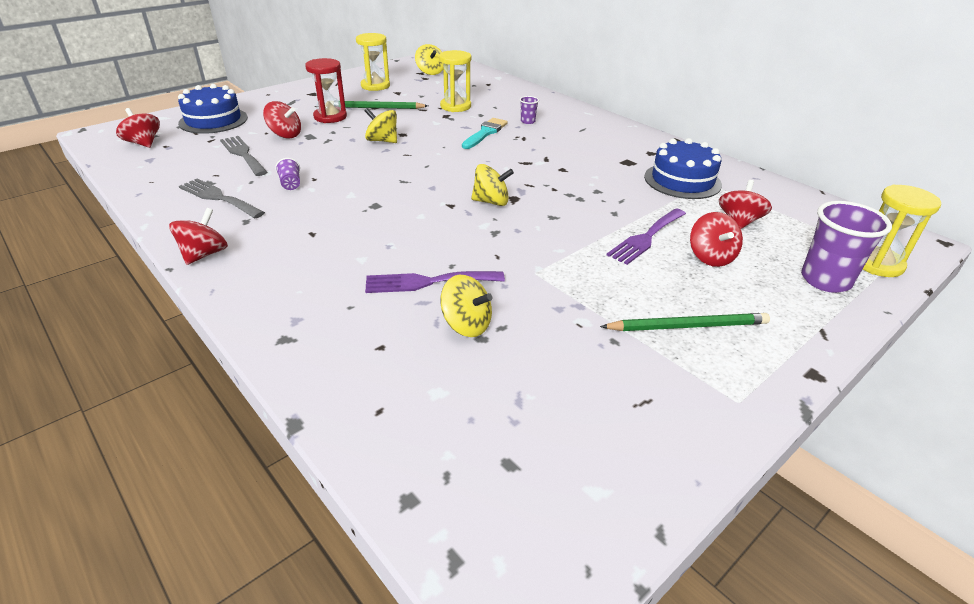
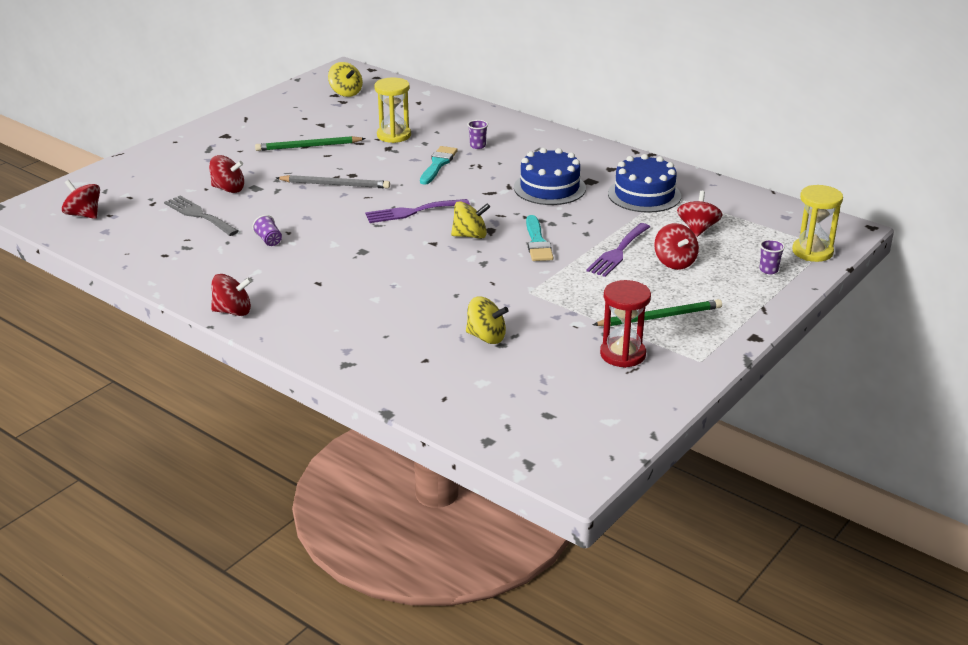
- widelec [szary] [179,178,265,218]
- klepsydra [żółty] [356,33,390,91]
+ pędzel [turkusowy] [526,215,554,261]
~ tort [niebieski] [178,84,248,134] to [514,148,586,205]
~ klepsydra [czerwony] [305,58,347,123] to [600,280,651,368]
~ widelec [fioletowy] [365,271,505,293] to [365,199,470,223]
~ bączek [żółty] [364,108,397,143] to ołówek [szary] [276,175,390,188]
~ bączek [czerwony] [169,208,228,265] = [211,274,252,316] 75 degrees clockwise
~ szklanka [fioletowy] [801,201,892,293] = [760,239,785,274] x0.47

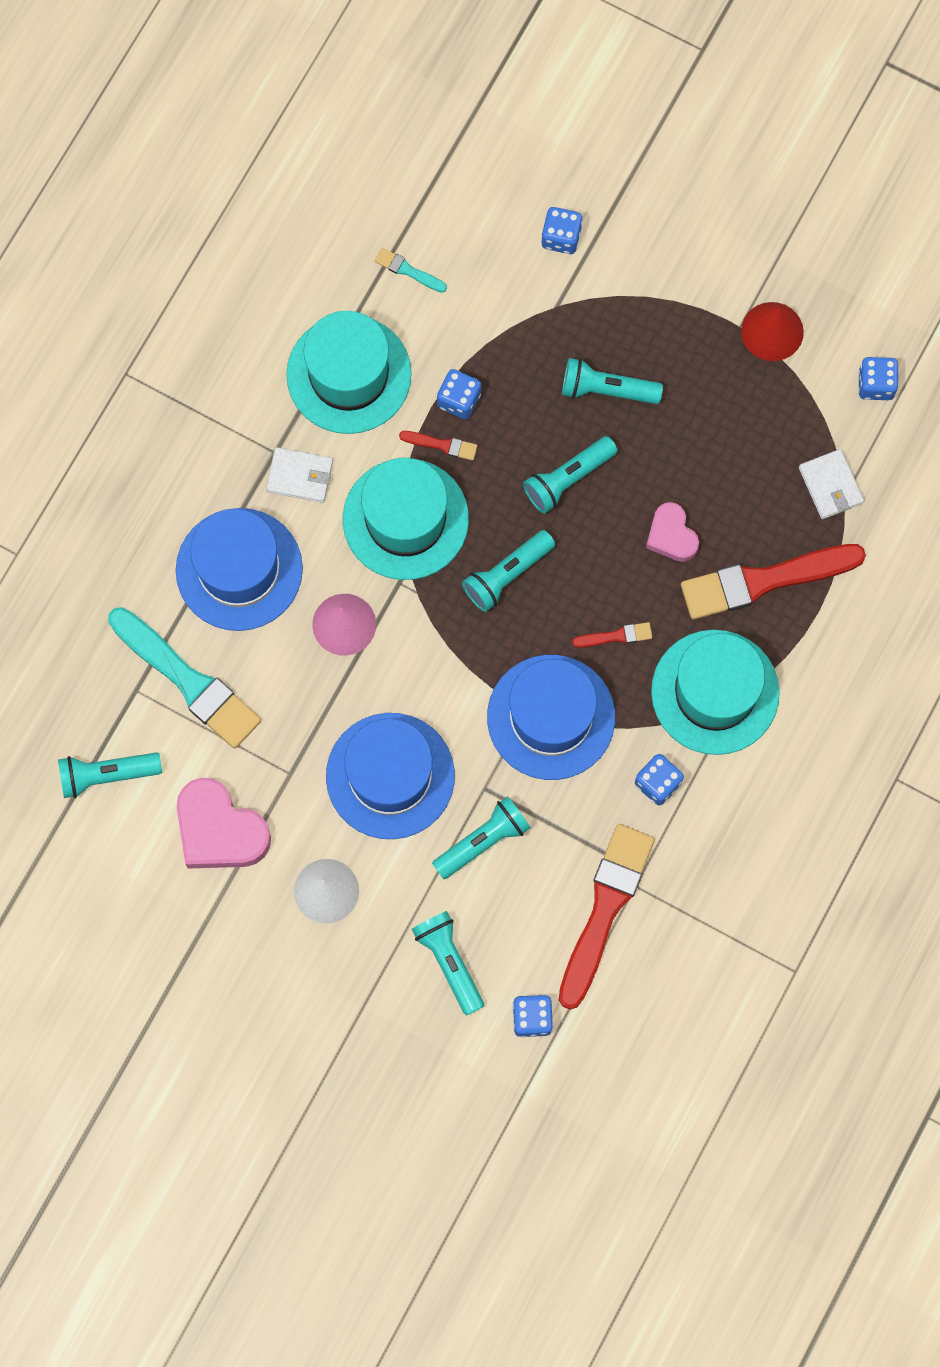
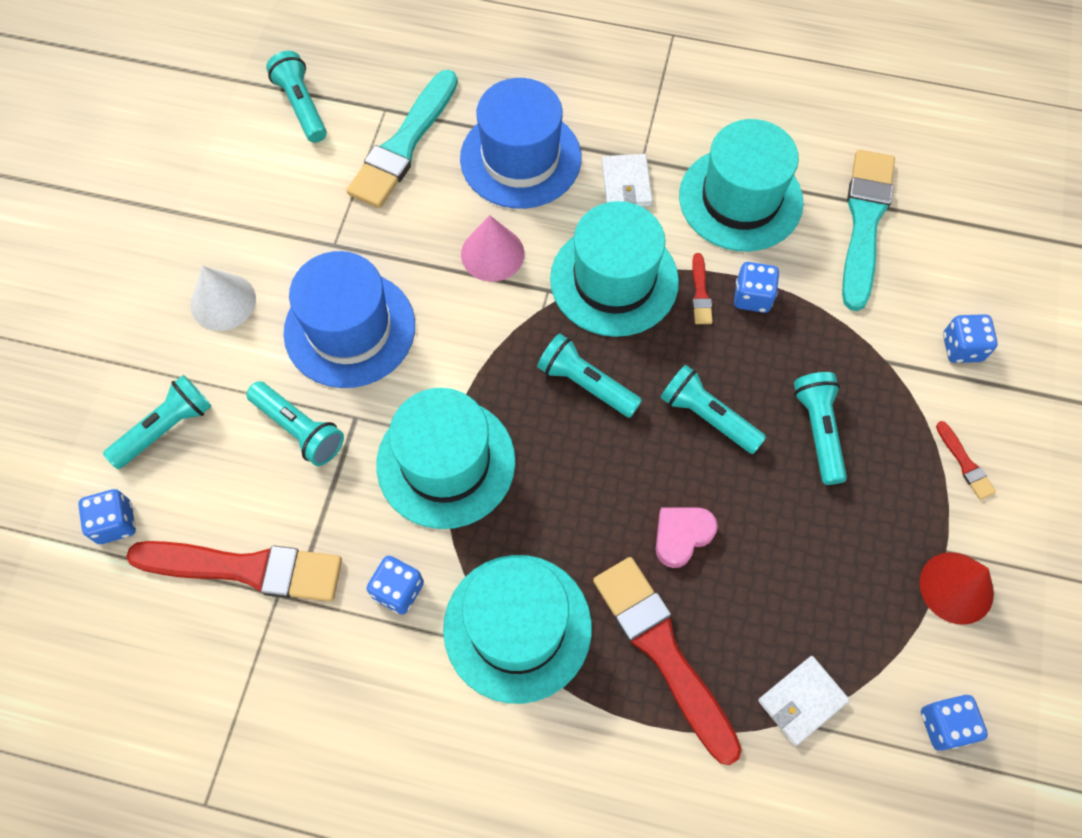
- serce [różowy] [177,778,271,869]
~ pędzel [czerwony] [572,622,652,648] to [936,421,996,500]
~ kapelusz [niebieski] [487,655,615,780] to kapelusz [turkusowy] [376,388,516,529]
~ pędzel [turkusowy] [375,248,447,293] = [842,150,895,311] x2.35

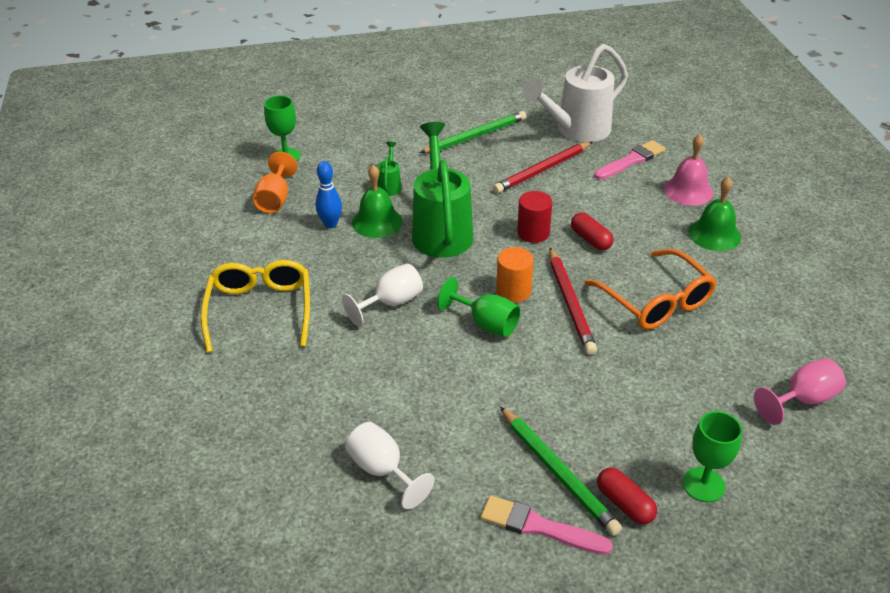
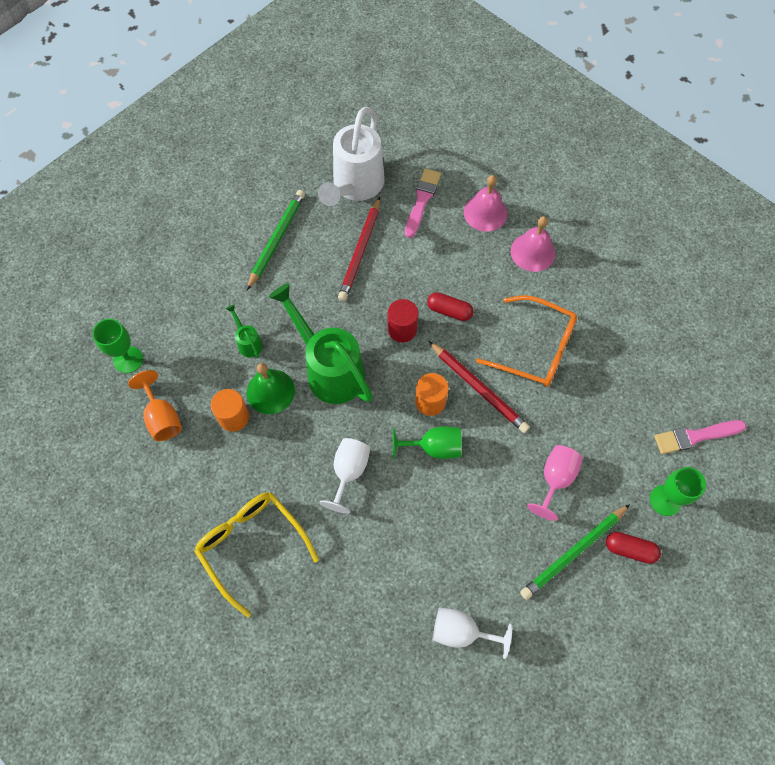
~ pędzel [różowy] [481,495,613,555] to [654,420,746,454]
~ kielich [różowy] [754,358,846,425] to [527,445,583,521]
~ kręgiel [niebieski] [315,161,342,228] to walec [pomarańczowy] [211,389,249,432]
~ dzwonek [zielony] [688,177,741,251] to dzwonek [różowy] [511,216,555,272]
~ ołówek [zielony] [500,406,622,536] = [520,504,630,600] 120 degrees clockwise

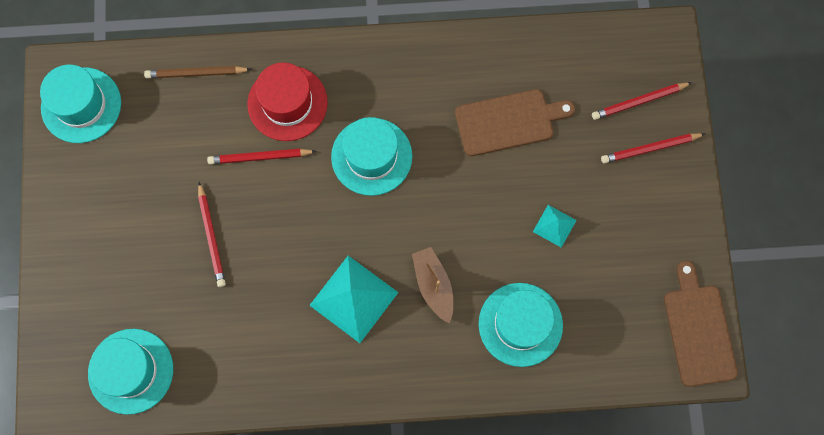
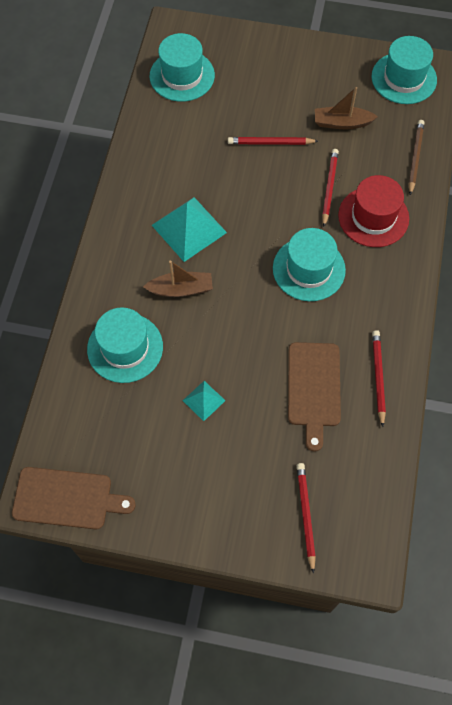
+ łódka [brązowy] [315,87,378,129]
~ ołówek [czerwony] [601,133,705,163] to [372,330,386,427]

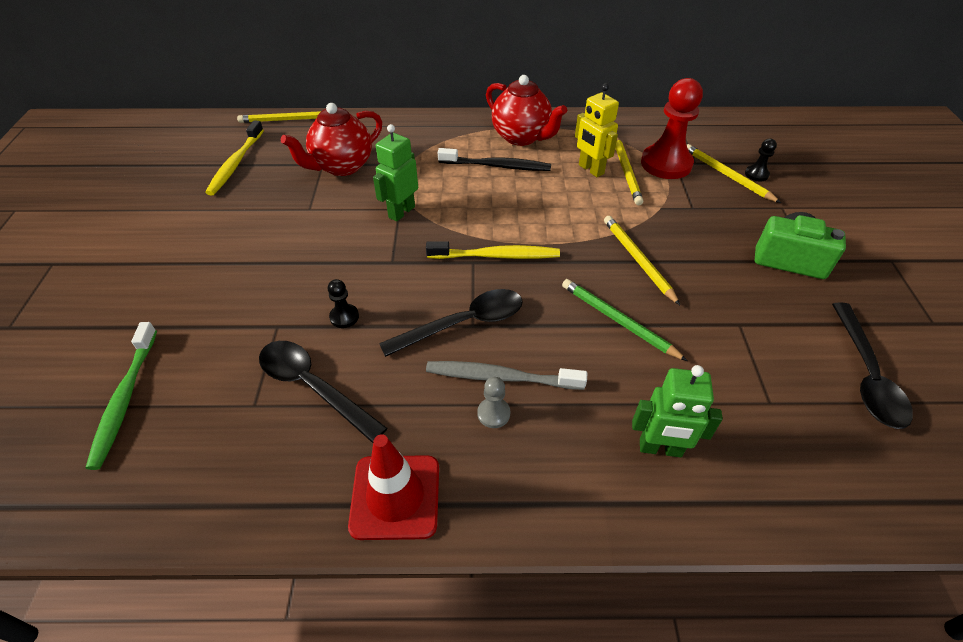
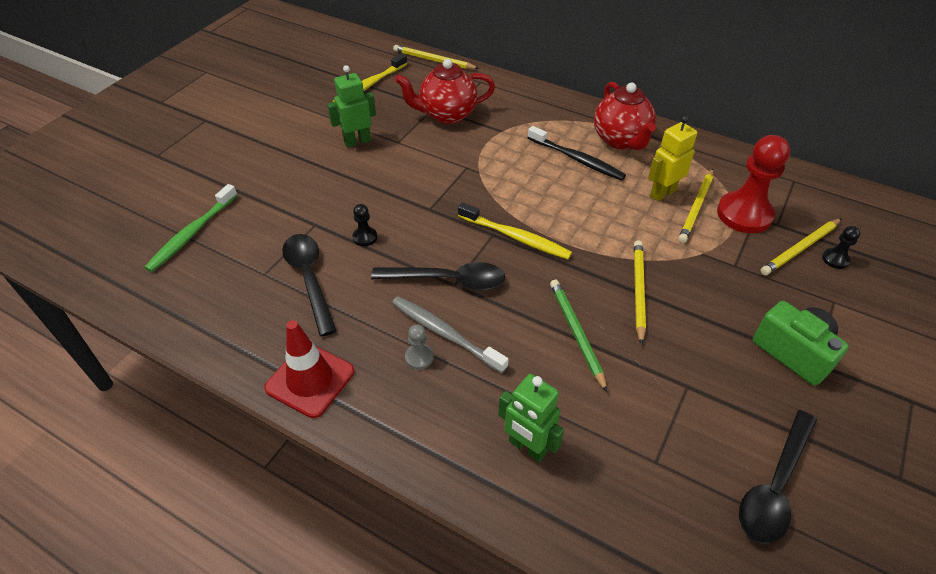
~ robot [zielony] [373,124,418,222] to [327,65,376,148]
~ robot [żółty] [575,83,619,177] = [648,116,697,201] 60 degrees clockwise
~ ołówek [żółty] [687,144,781,203] = [760,218,842,275] 120 degrees counterclockwise

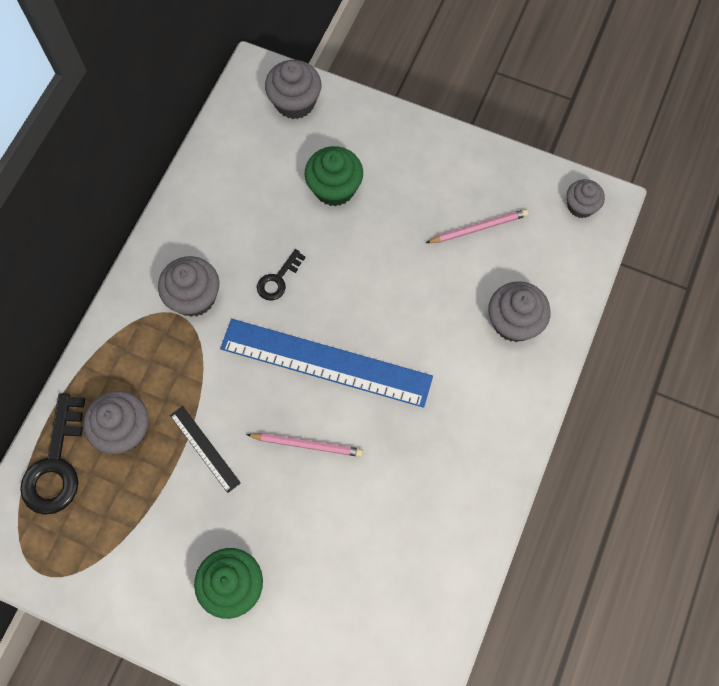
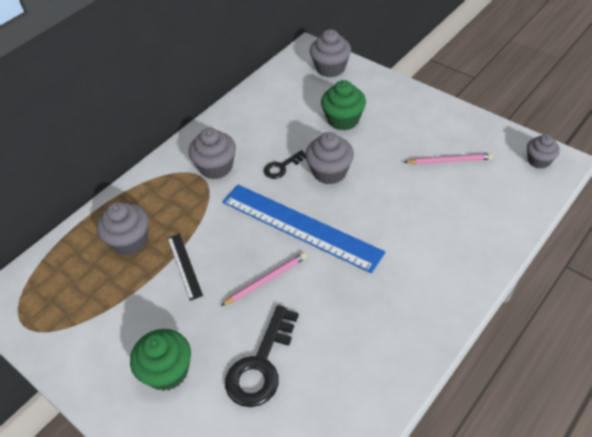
~ klucz [czarny] [20,393,85,515] to [225,305,299,407]
~ muffinka [szary] [488,281,551,342] to [305,132,354,184]
~ ołówek [różowy] [246,433,363,457] = [221,252,307,306] 60 degrees counterclockwise

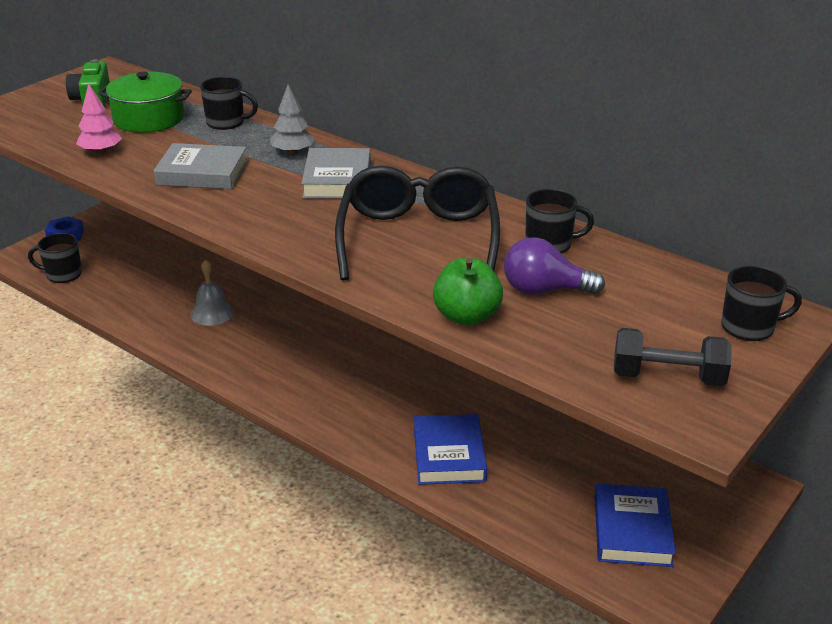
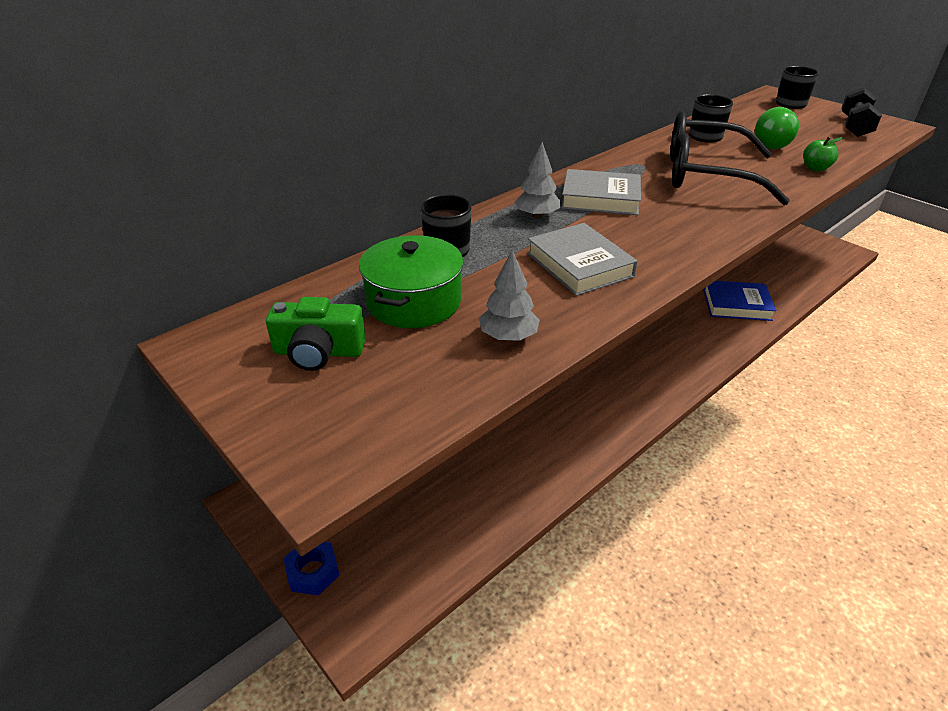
- kubek [czarny] [28,233,82,283]
- dzwonek [szary] [190,260,234,326]
- książka [niebieski] [595,483,676,567]
~ drzewko [różowy] [76,83,122,154] to drzewko [szary] [479,250,540,341]
~ żarówka [fioletowy] [504,237,605,295] to żarówka [zielony] [755,107,799,149]
~ książka [szary] [154,143,247,189] = [527,223,638,296] 45 degrees counterclockwise
~ jabłko [zielony] [433,258,503,326] = [803,137,843,172] x0.64

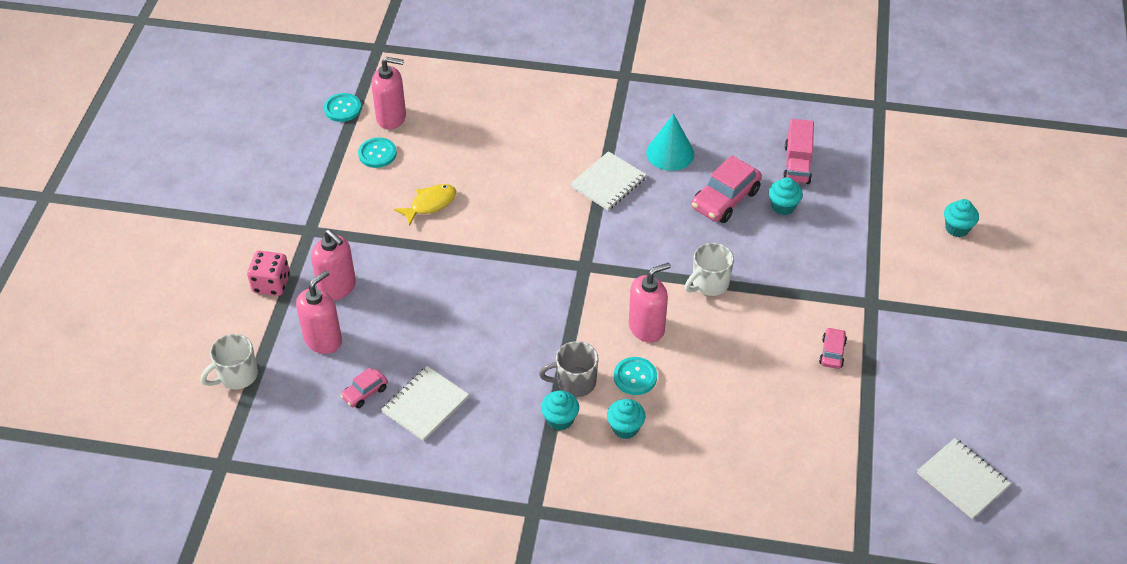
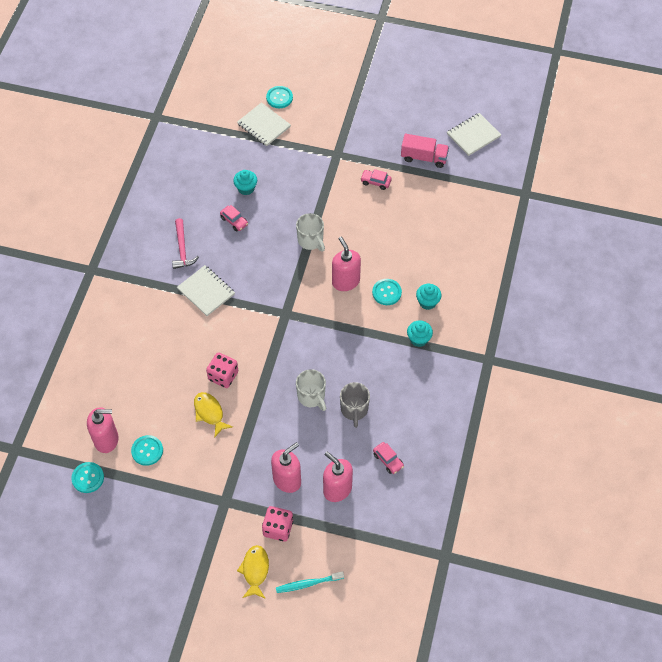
+ kostka do gry [różowy] [206,352,238,388]
+ ryba [żółty] [237,545,269,599]
+ szczoteczka do zębów [turkusowy] [276,571,344,593]
~ kubek [biały] [201,334,258,390] to [296,369,326,411]
~ zeszyt [biały] [381,366,469,441] to [237,102,291,146]
~ kubek [szary] [539,341,598,397] to [340,382,370,428]
~ ciężarówka [różowy] [783,119,814,184] to [401,134,449,168]
~ stożek [turkusowy] [646,114,695,171] to młotek [różowy] [172,218,199,269]
~ muffinka [turkusowy] [944,199,979,237] to guzik [turkusowy] [266,86,293,108]
~ dozownik mydła [różowy] [371,57,406,130] = [87,407,119,453] 75 degrees clockwise
~ samochód [różowy] [692,155,762,223] = [220,205,248,232] x0.54

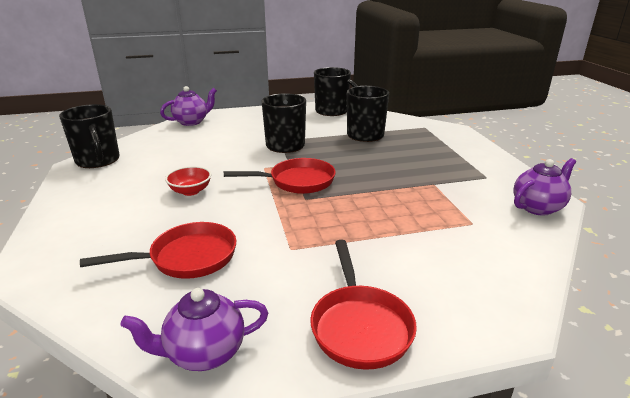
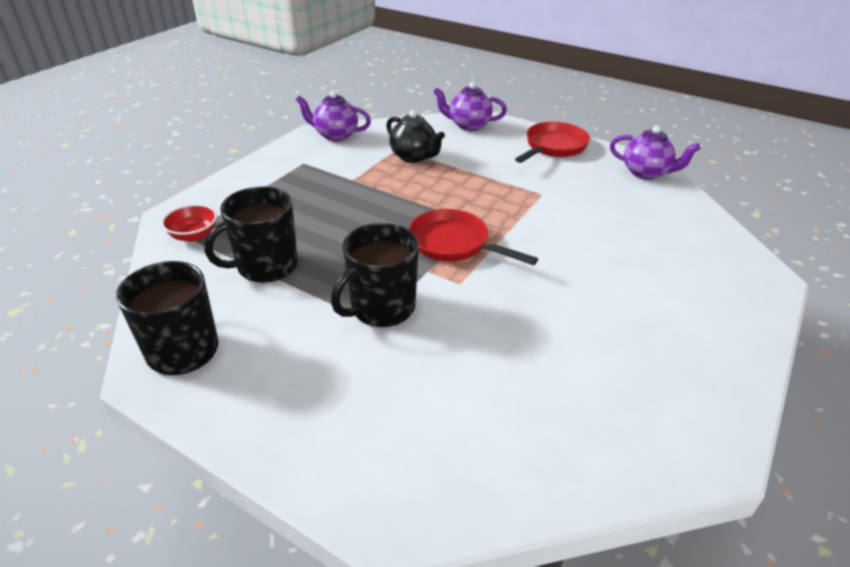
- kubek [czarny] [59,104,120,168]
- patelnia [czerwony] [80,222,236,279]
+ imbryk [czarny] [386,110,445,163]
~ imbryk [fioletowy] [160,86,217,126] to [433,82,507,131]
~ miska [czerwony] [165,166,211,196] to [161,204,217,242]

